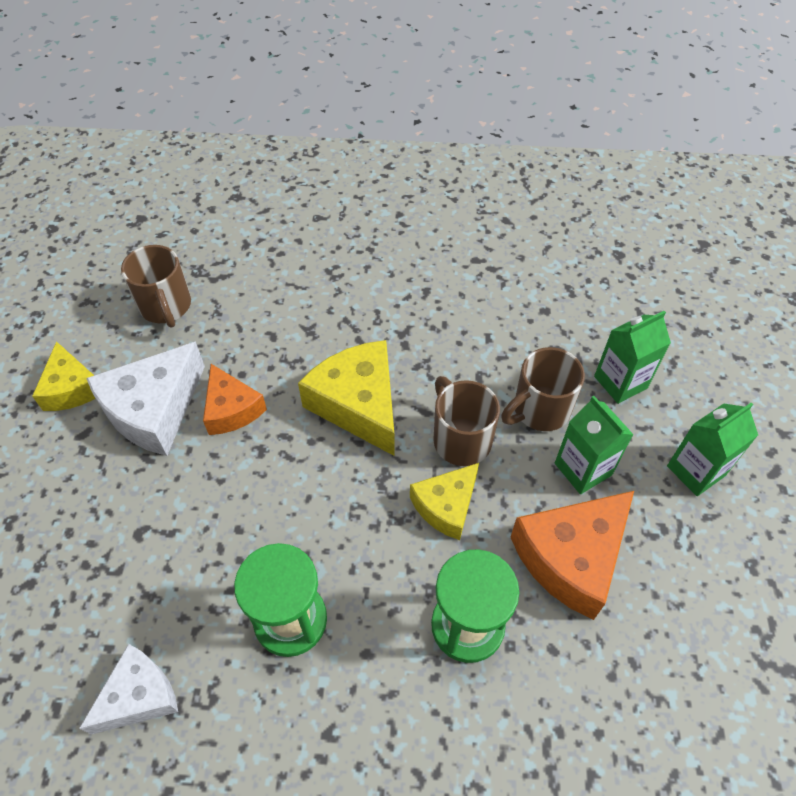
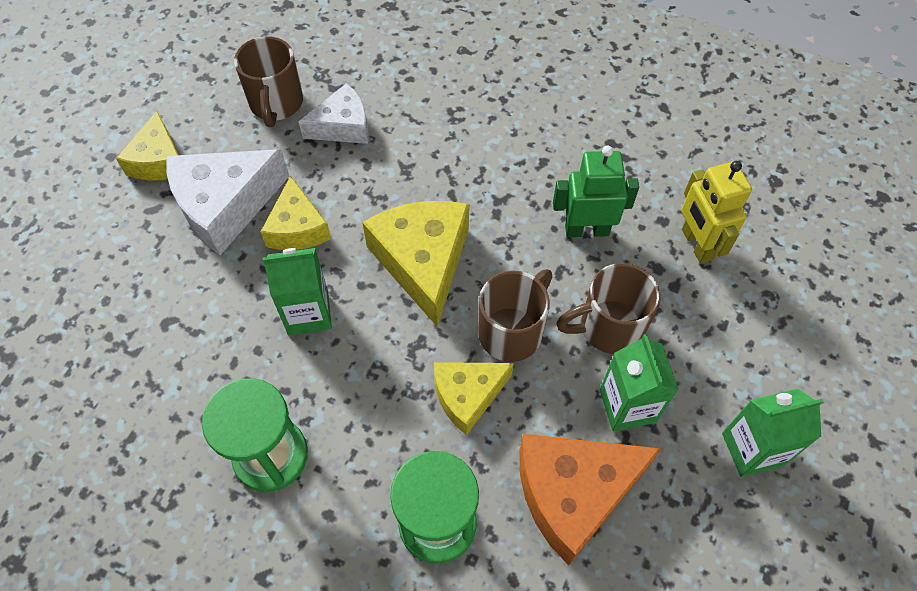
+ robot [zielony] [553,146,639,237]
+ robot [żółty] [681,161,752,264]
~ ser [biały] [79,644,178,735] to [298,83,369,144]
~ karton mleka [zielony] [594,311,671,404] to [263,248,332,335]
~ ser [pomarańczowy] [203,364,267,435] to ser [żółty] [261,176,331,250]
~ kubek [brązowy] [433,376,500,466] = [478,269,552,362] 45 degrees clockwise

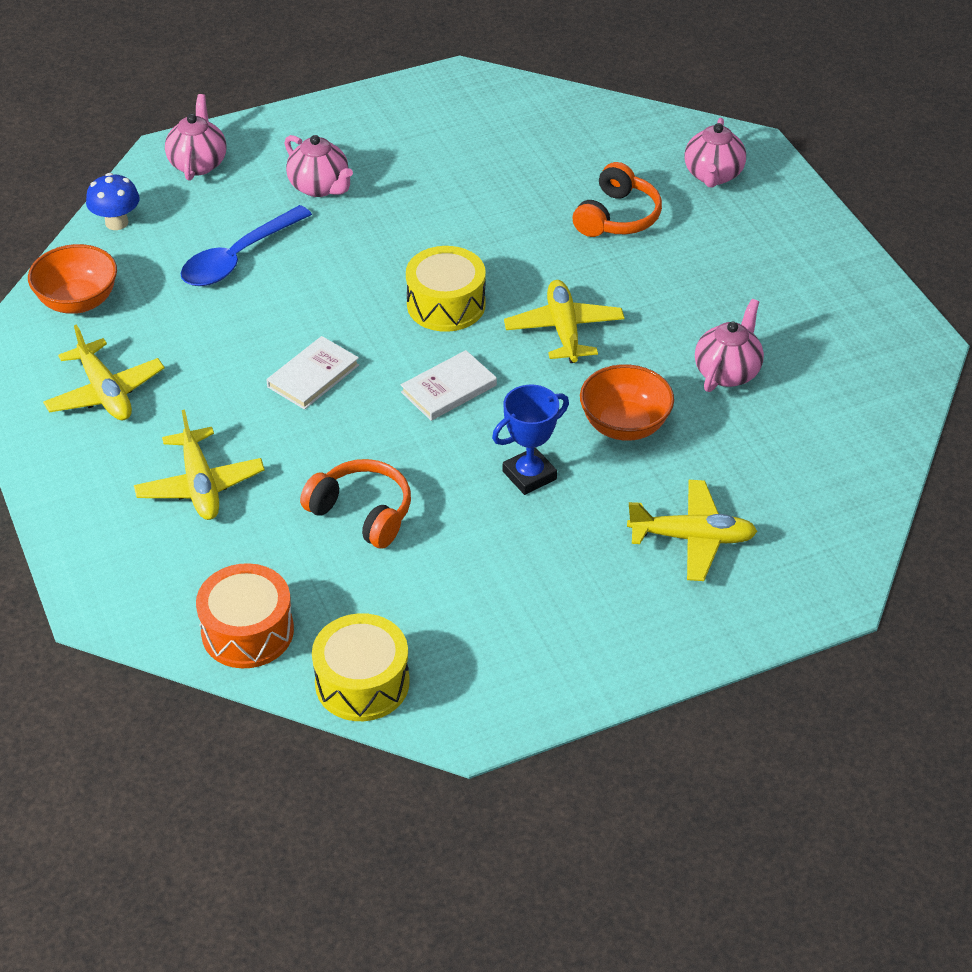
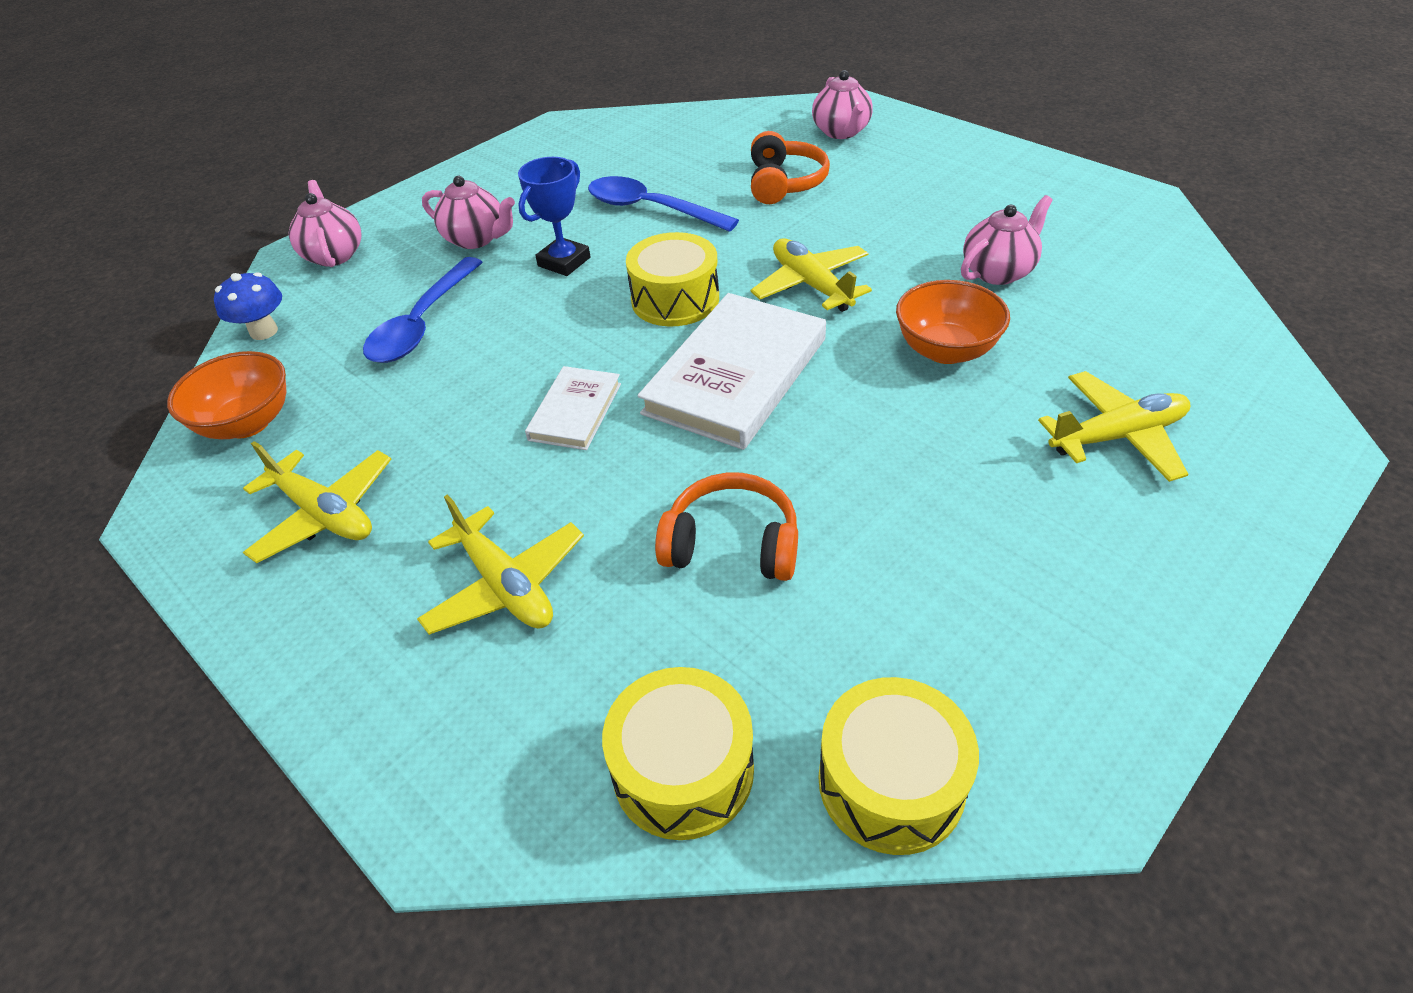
+ łyżka [niebieski] [588,176,739,232]
~ puchar [niebieski] [492,385,569,495] to [518,157,590,276]
~ bęben [pomarańczowy] [196,563,294,668] to bęben [żółty] [602,667,754,840]
~ imbryk [różowy] [695,299,764,392] = [961,195,1053,285] 45 degrees clockwise
~ książka [biały] [401,350,497,421] = [638,293,826,450] x1.88

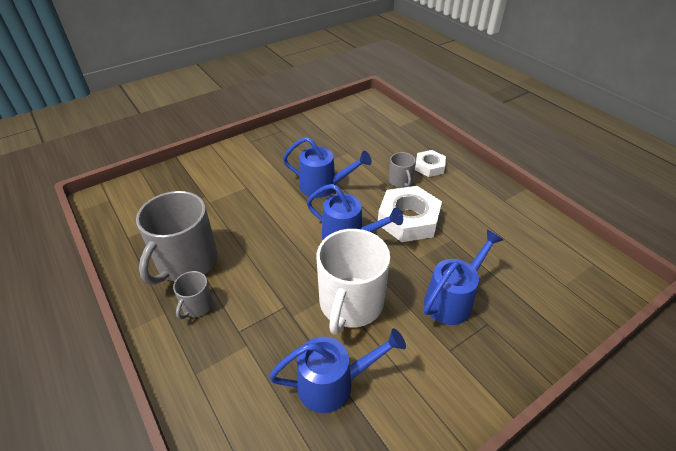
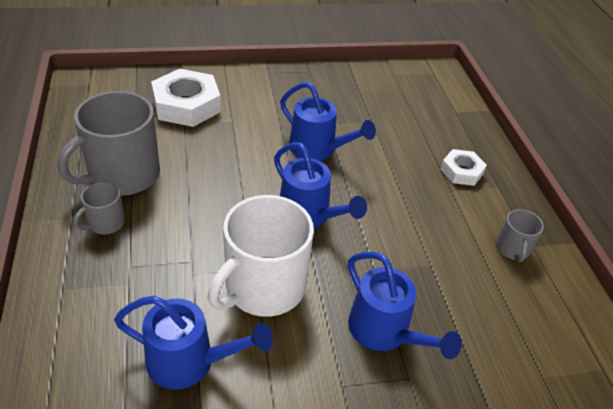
~ nakrętka [biały] [378,186,442,242] to [151,69,221,127]
~ kubek [szary] [389,152,416,188] to [496,209,544,262]
~ konewka [niebieski] [424,230,503,325] = [348,252,462,359] 75 degrees clockwise

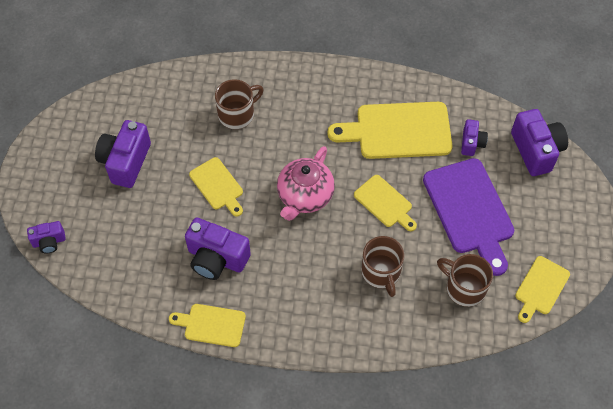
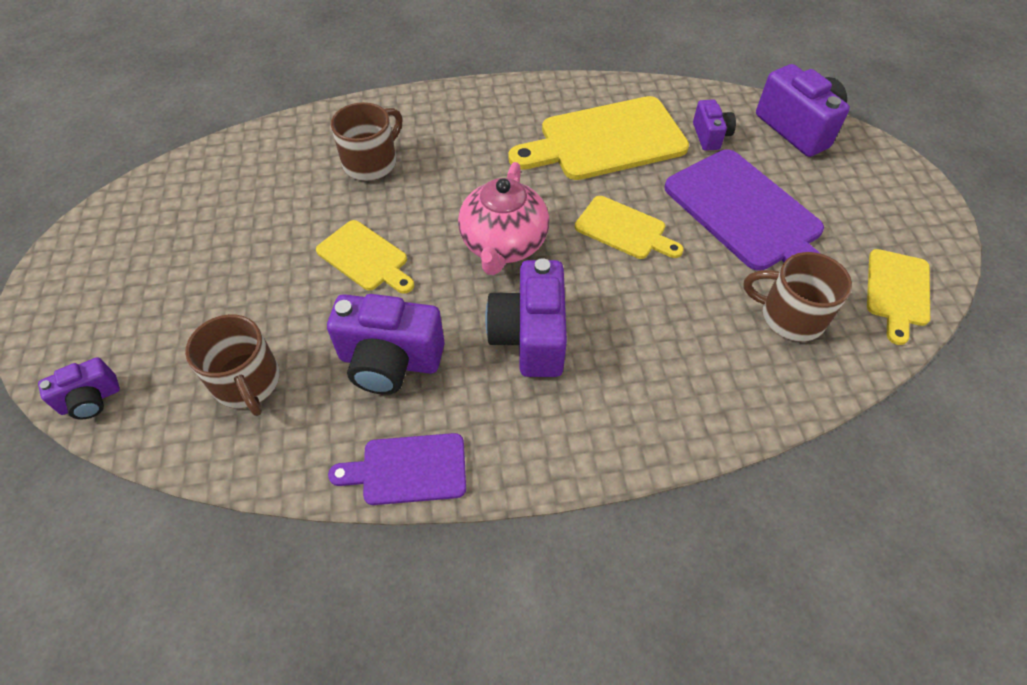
~ aparat fotograficzny [fioletowy] [95,120,151,188] to [485,258,567,377]
~ kubek [brązowy] [361,236,404,297] to [185,314,280,416]
~ deska do krojenia [żółty] [169,304,246,347] to deska do krojenia [fioletowy] [328,433,466,505]

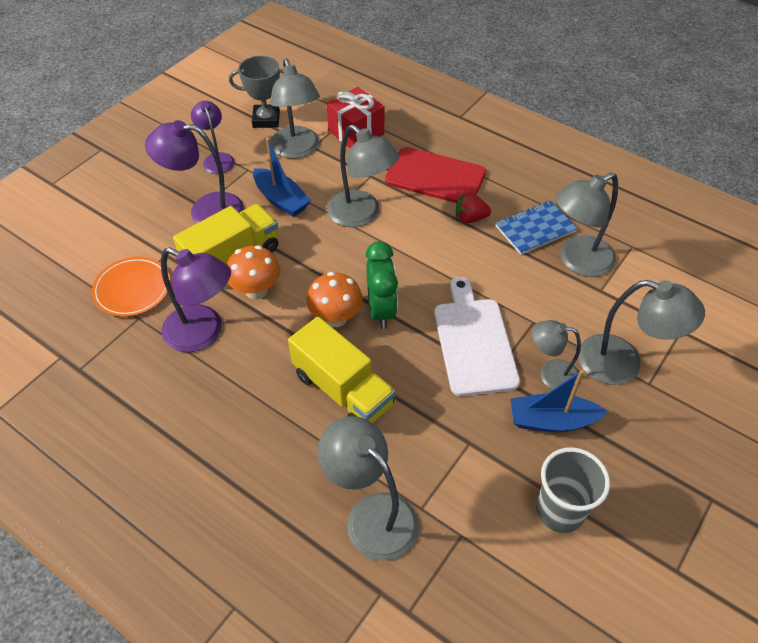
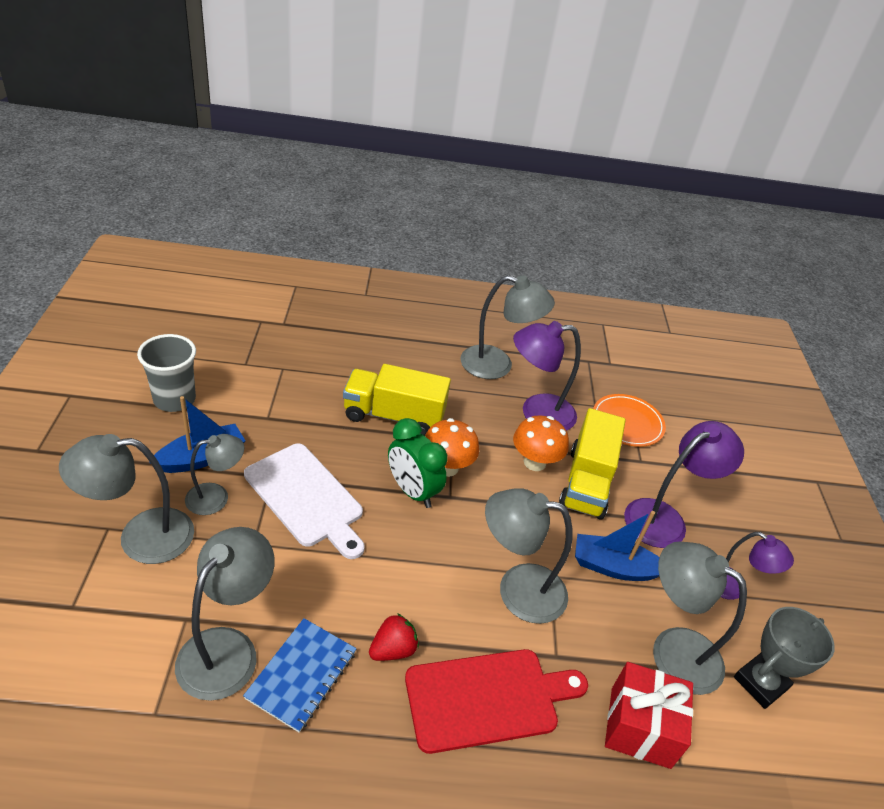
~ lampka [szary] [317,416,419,561] to [460,275,555,379]

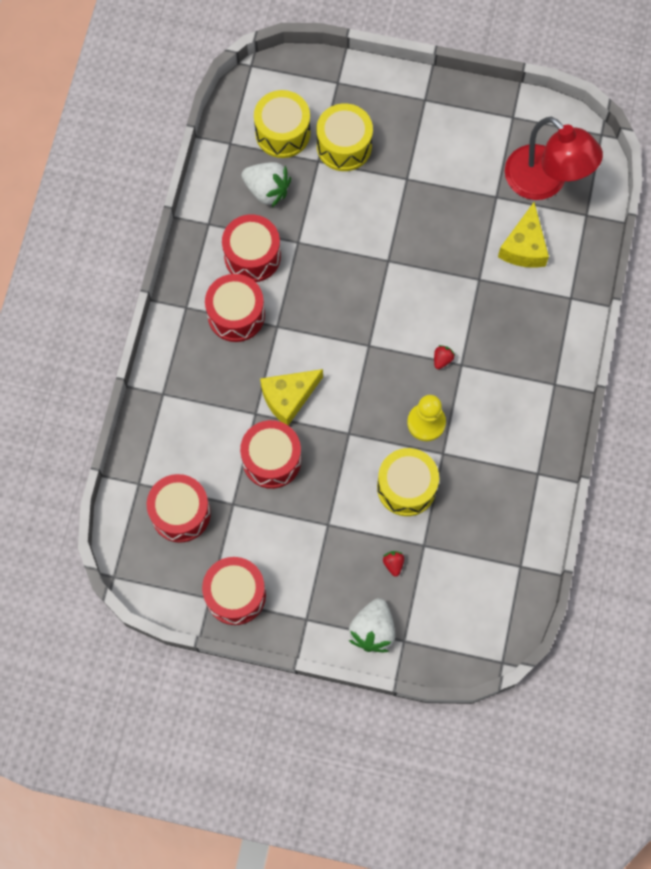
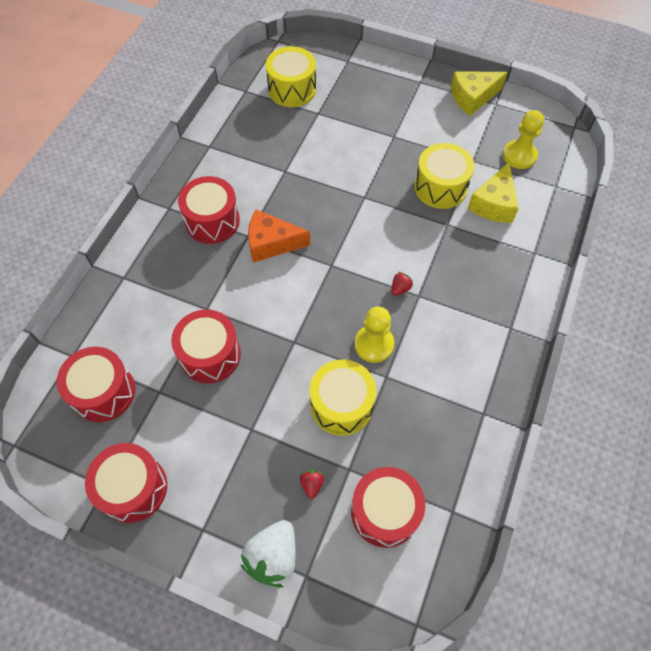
- truskawka [biały] [242,162,291,207]
+ ser [pomarańczowy] [248,209,310,263]
~ bęben [czerwony] [222,214,281,282] to [351,467,425,548]
~ ser [żółty] [260,369,323,425] to [451,71,508,116]
~ bęben [żółty] [317,103,373,171] to [414,143,475,209]
~ lampka [czerwony] [505,117,603,200] to pionek [żółty] [503,110,544,169]

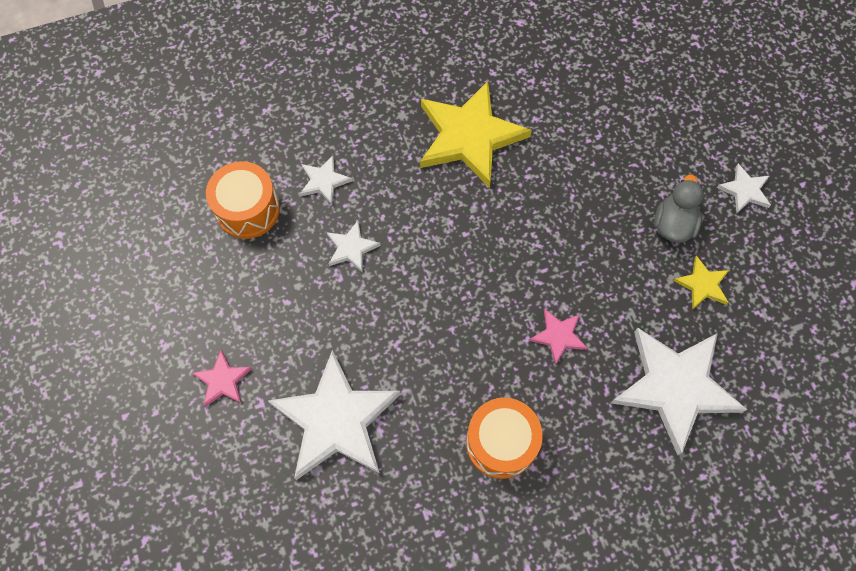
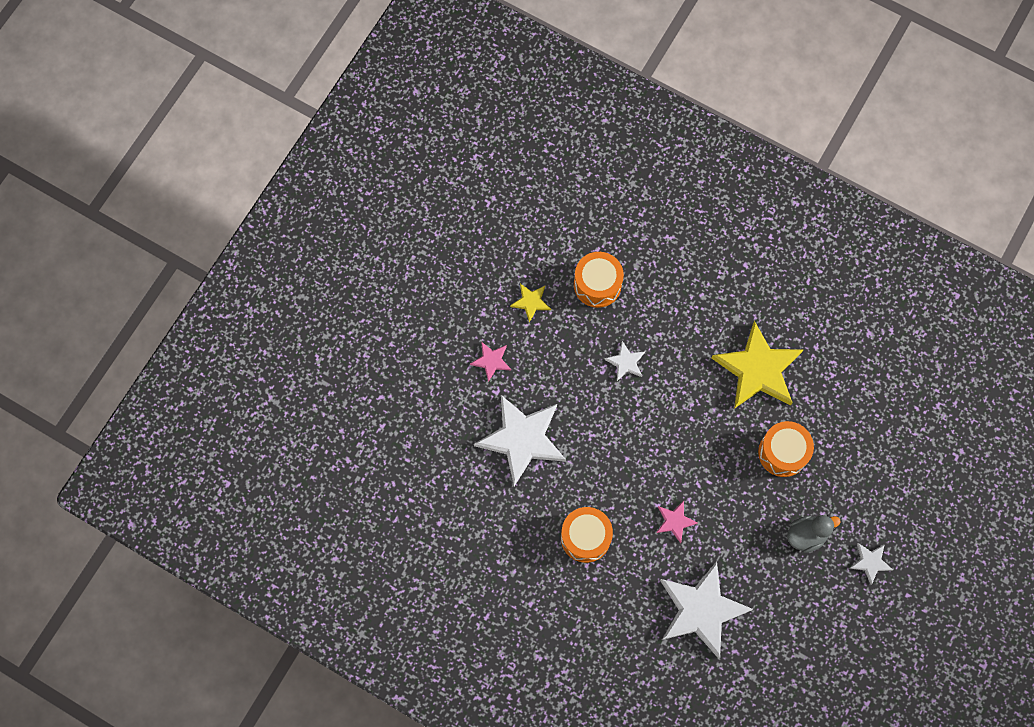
- gwiazda [biały] [300,155,352,205]
+ bęben [pomarańczowy] [758,421,814,477]
~ gwiazda [żółty] [673,256,729,310] to [510,284,551,323]

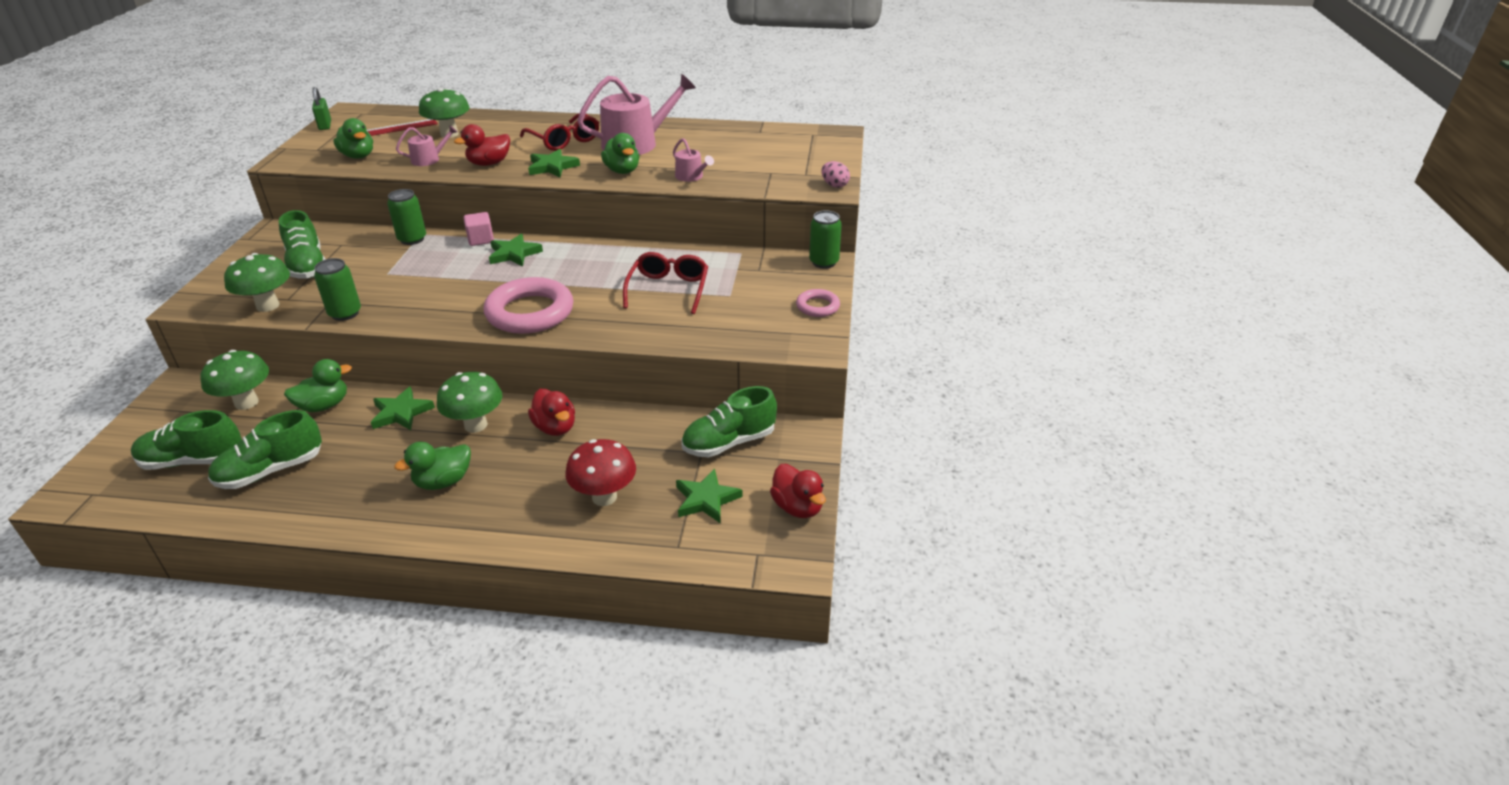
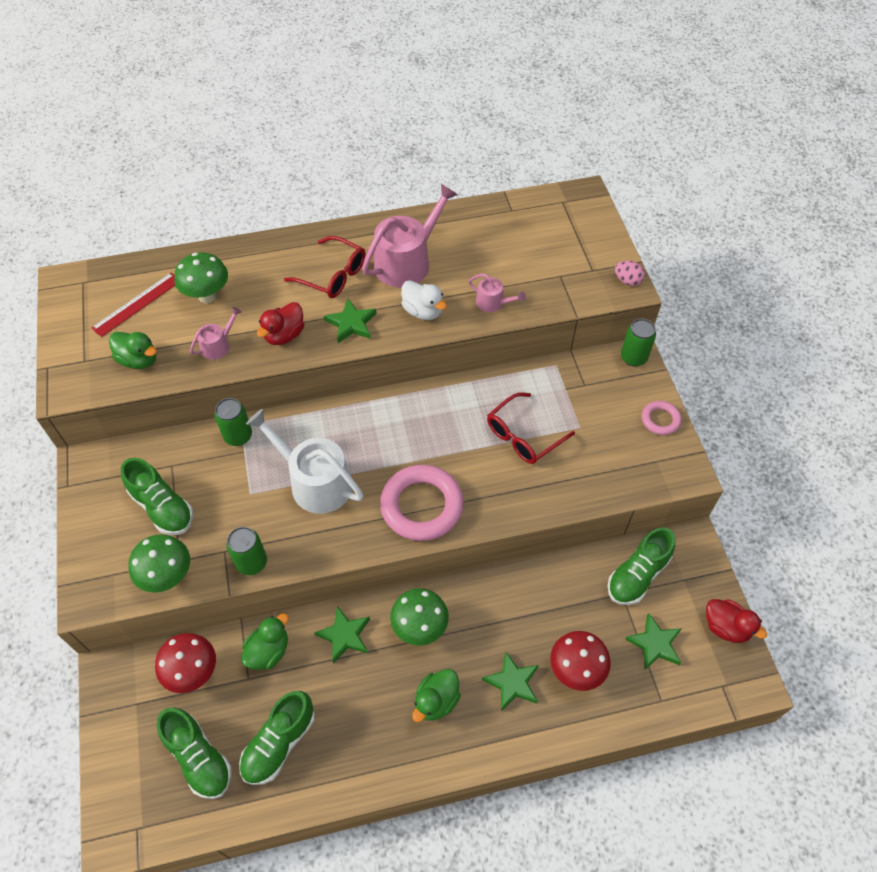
- kłódka [zielony] [312,87,331,130]
- sześcian [różowy] [463,212,494,246]
- kaczka [czerwony] [528,389,575,436]
+ konewka [biały] [246,409,364,514]
~ gwiazda [zielony] [489,234,543,267] to [482,651,539,711]
~ grzyb [zielony] [200,350,269,410] to grzyb [czerwony] [155,633,216,693]
~ kaczka [zielony] [601,133,639,174] to kaczka [biały] [401,280,447,320]
~ but [zielony] [131,410,242,470] = [157,708,232,799] 105 degrees counterclockwise
~ okulary [czerwony] [623,252,708,314] = [487,392,575,464] 120 degrees counterclockwise

